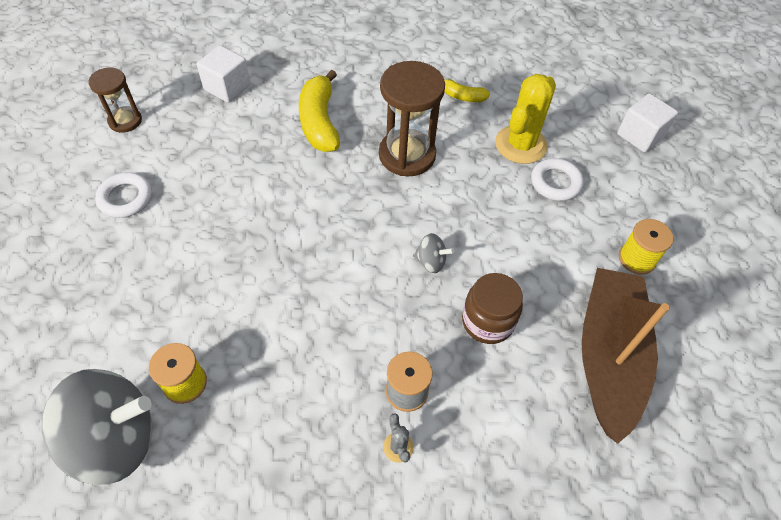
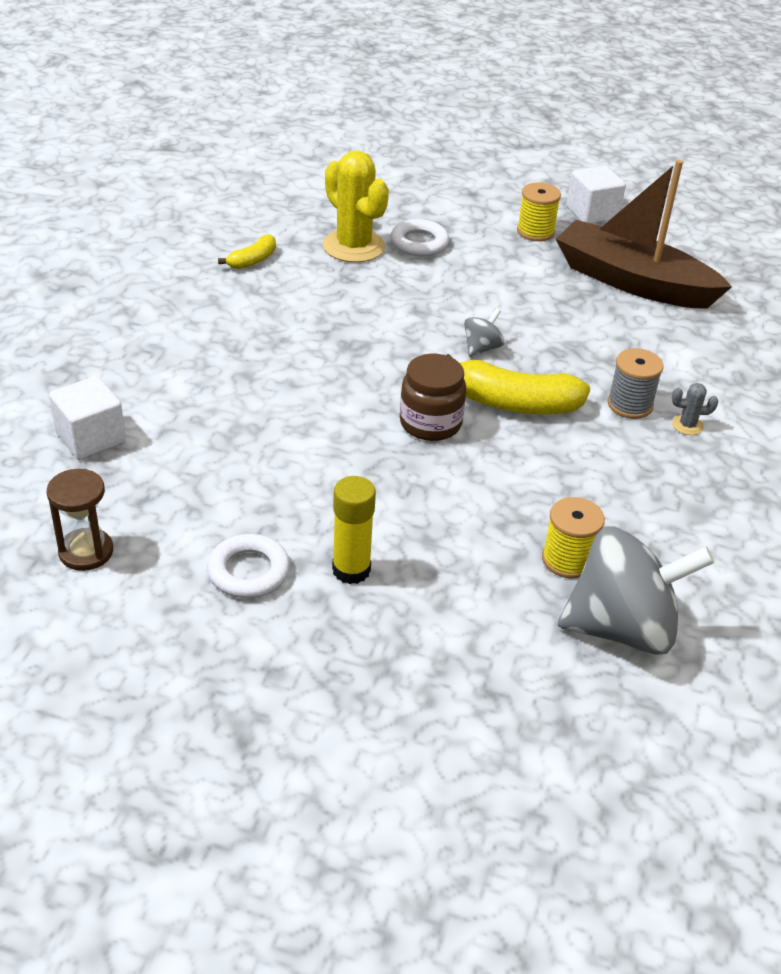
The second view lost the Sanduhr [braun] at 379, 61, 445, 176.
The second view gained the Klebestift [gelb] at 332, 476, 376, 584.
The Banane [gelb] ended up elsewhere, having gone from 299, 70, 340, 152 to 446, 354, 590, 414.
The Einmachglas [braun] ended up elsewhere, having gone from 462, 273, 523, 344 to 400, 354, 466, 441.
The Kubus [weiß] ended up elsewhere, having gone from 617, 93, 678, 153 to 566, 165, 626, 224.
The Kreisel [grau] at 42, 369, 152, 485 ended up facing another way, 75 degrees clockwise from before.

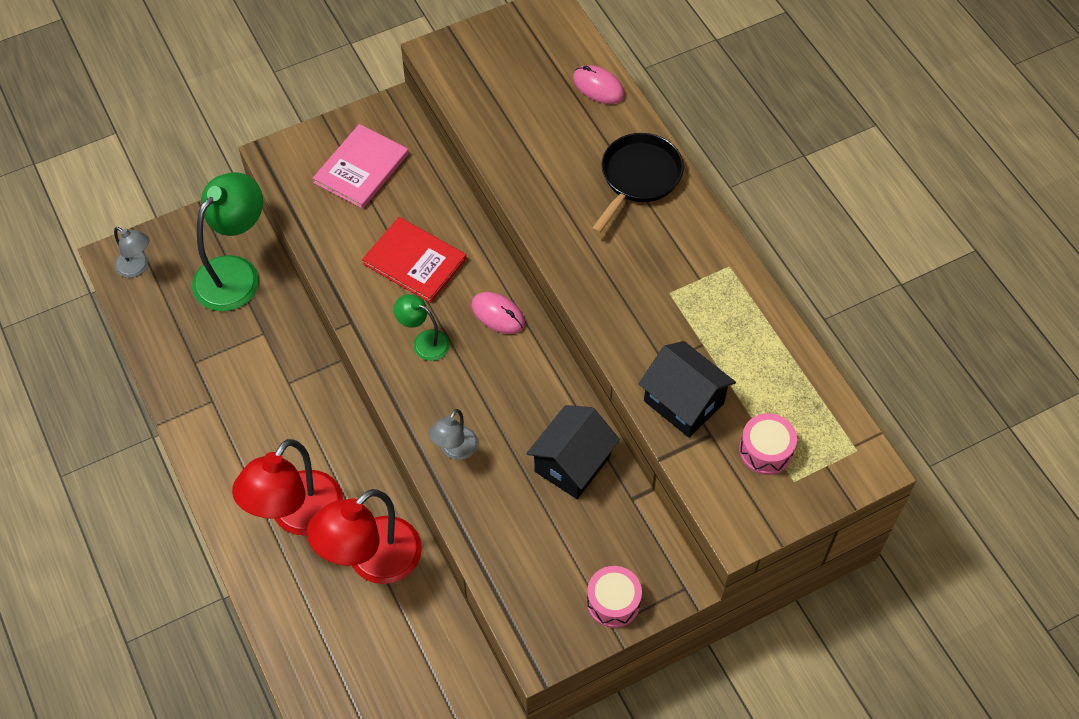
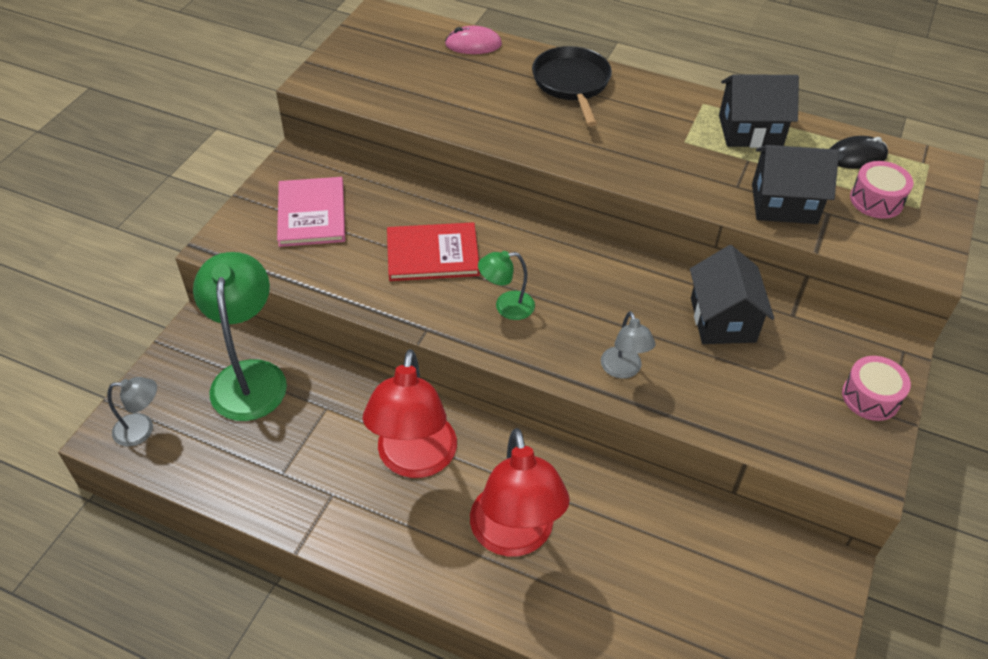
The second view lost the Computermaus [rosa] at 471, 292, 525, 334.
The second view gained the Haus [schwarz] at 719, 74, 799, 148.
The second view gained the Computermaus [schwarz] at 830, 136, 888, 169.
The Lampe [rot] ended up elsewhere, having gone from 307, 489, 422, 584 to 363, 349, 457, 478.

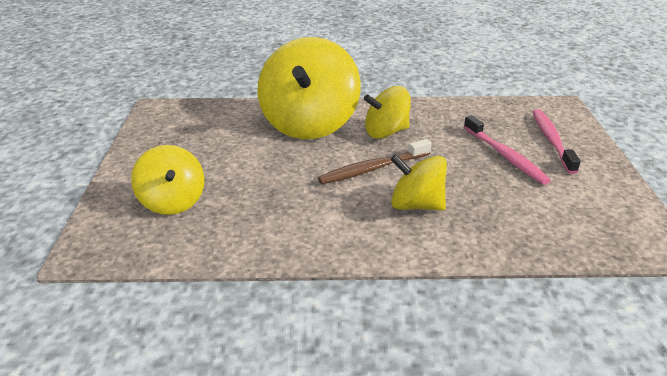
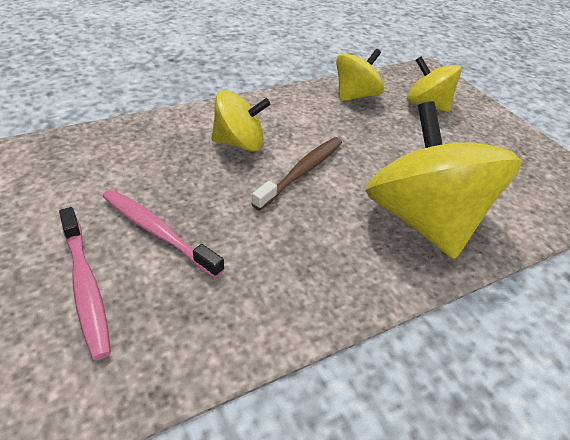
The Kreisel [gelb] ended up elsewhere, having gone from 364, 86, 411, 139 to 336, 49, 384, 101.

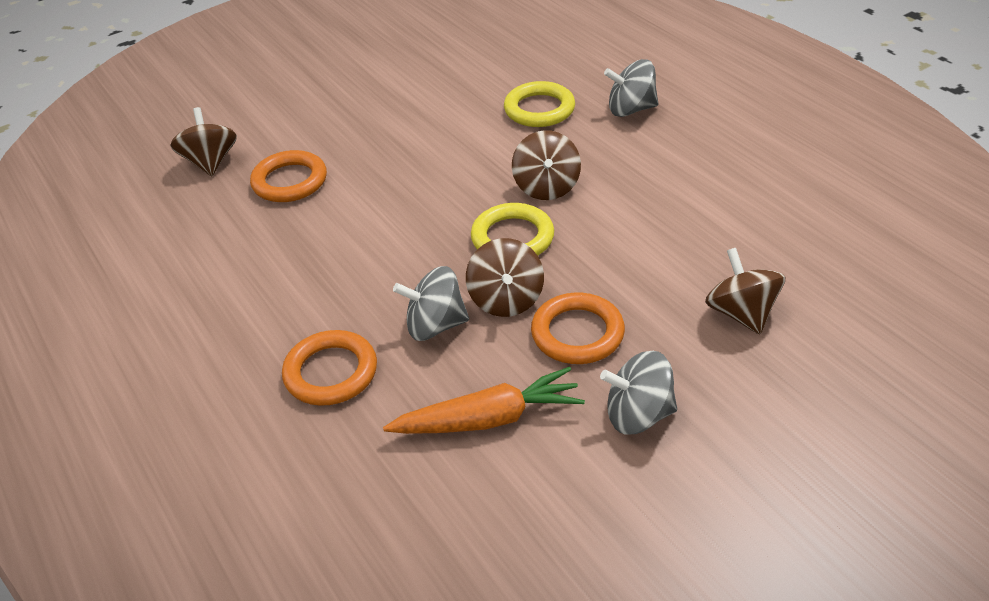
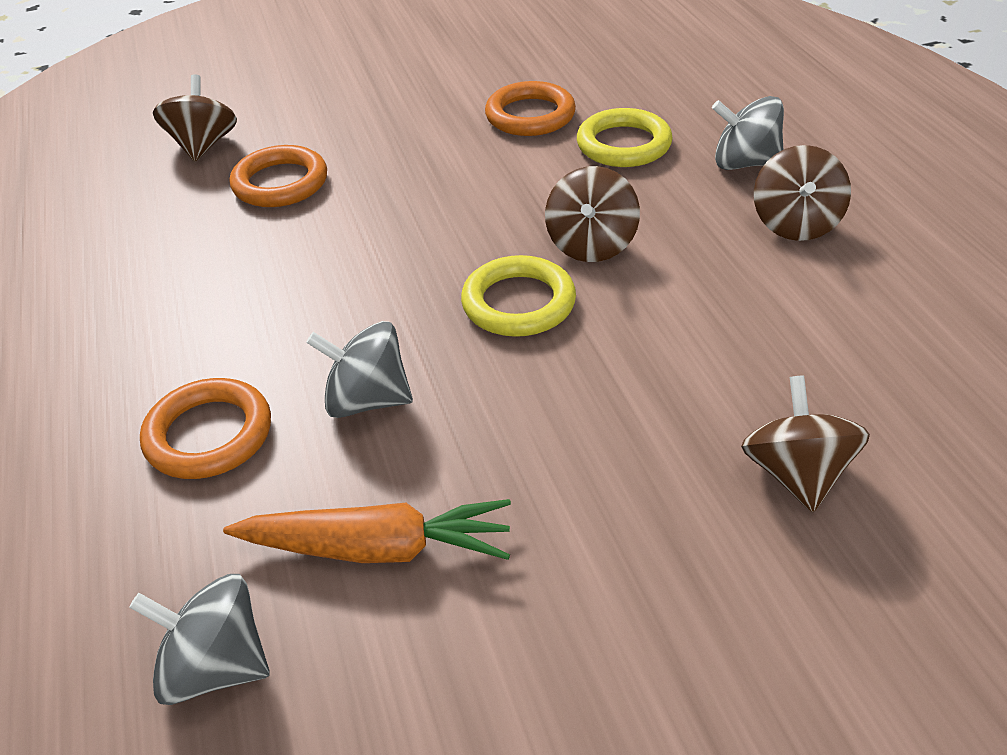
The Kreisel [braun] ended up elsewhere, having gone from 466, 238, 544, 317 to 754, 145, 851, 241.
The Ring [orange] ended up elsewhere, having gone from 531, 293, 625, 364 to 485, 81, 576, 136.
The Kreisel [grau] ended up elsewhere, having gone from 600, 351, 677, 434 to 129, 574, 270, 705.

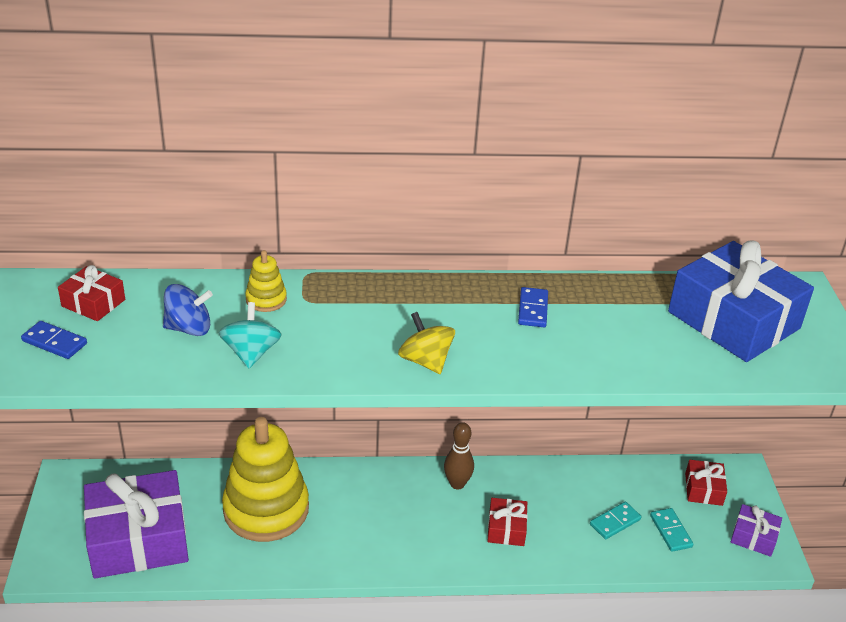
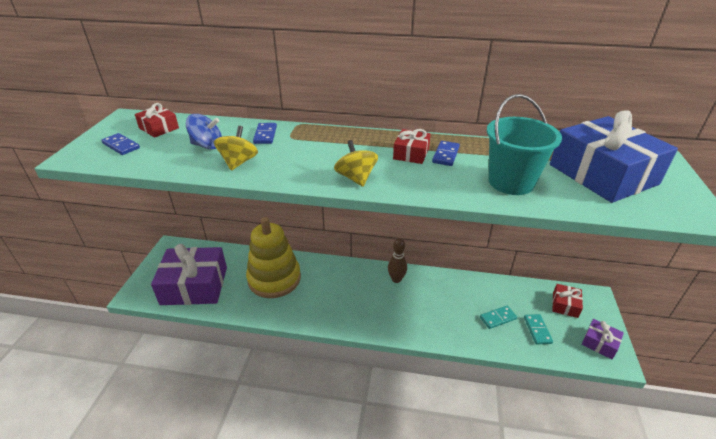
The second view gained the Eimer [türkis] at 487, 94, 562, 195.
The Geschenk [rot] ended up elsewhere, having gone from 487, 498, 528, 546 to 393, 129, 431, 164.
Where the Stapelspielzeug [gelb] stood at 245, 250, 287, 312, the Dominostein [blau] came to stand at 253, 123, 277, 144.
What was the Kreisel [türkis] at 219, 302, 282, 368 turned into the Kreisel [gelb] at 214, 126, 258, 171.

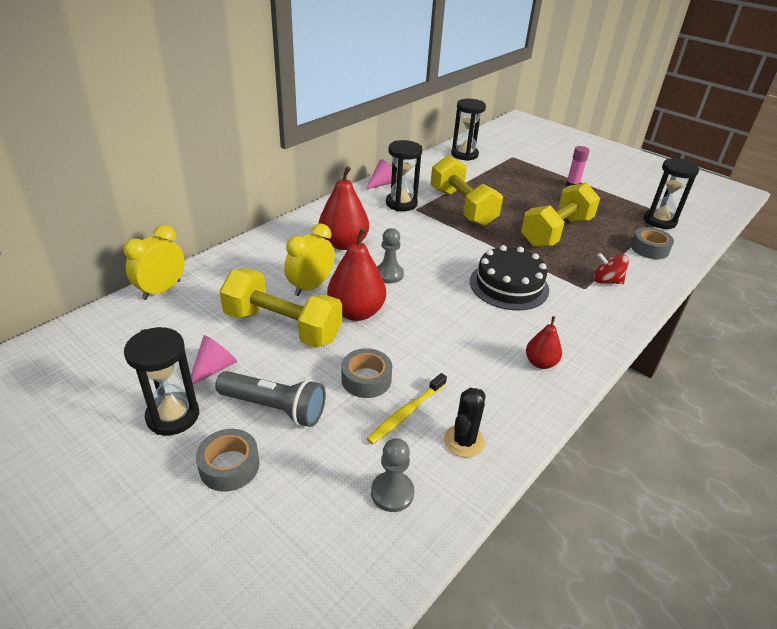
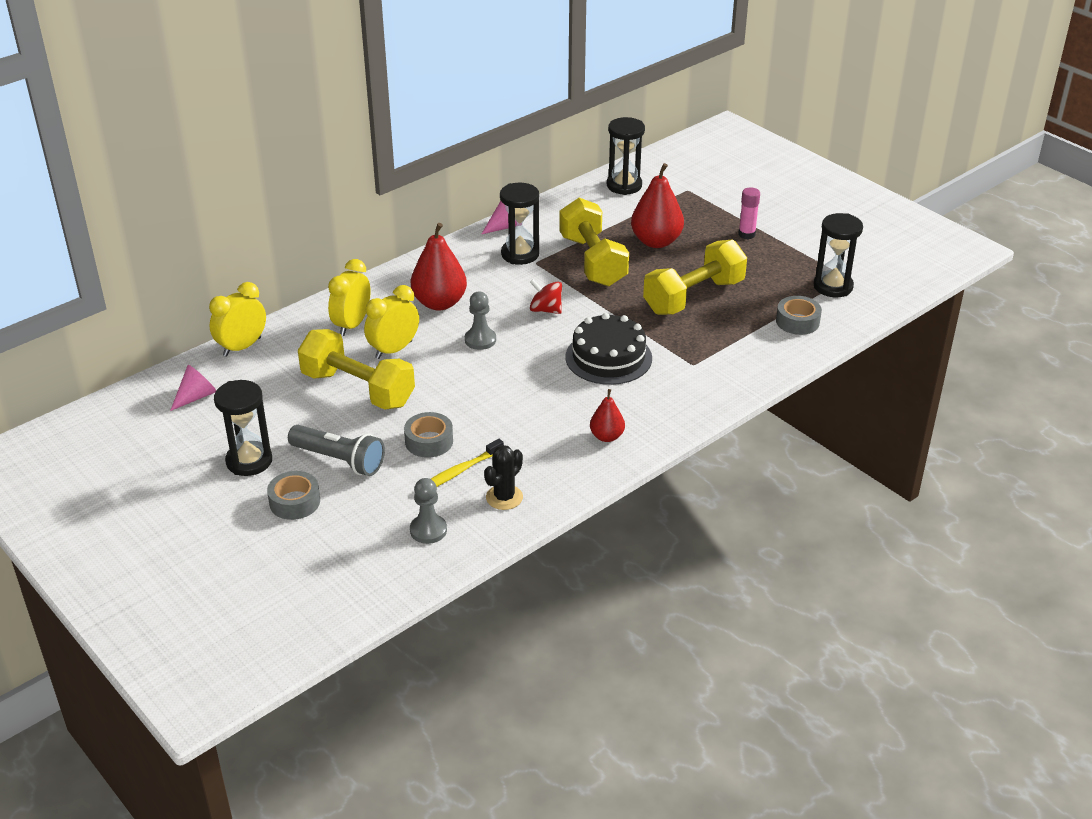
The second view gained the Wecker [gelb] at 328, 259, 371, 336.
The Kegel [rosa] ended up elsewhere, having gone from 191, 335, 237, 384 to 170, 365, 216, 411.
The Birne [rot] ended up elsewhere, having gone from 327, 228, 386, 321 to 631, 163, 684, 248.
The Kreisel [rot] ended up elsewhere, having gone from 594, 253, 629, 284 to 530, 279, 562, 314.

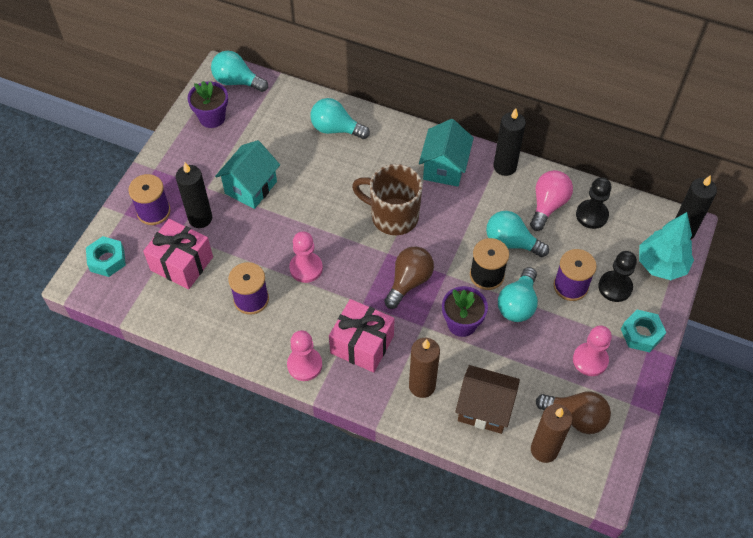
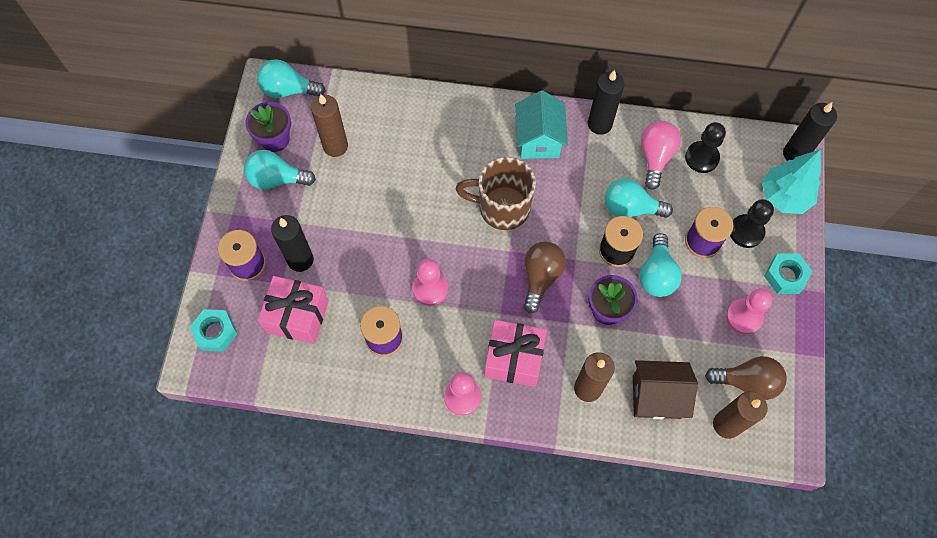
The second view lost the Haus [türkis] at 215, 140, 280, 209.
The second view gained the Kerze [braun] at 311, 94, 348, 157.
The Glühbirne [türkis] ended up elsewhere, having gone from 310, 98, 370, 139 to 244, 150, 316, 190.

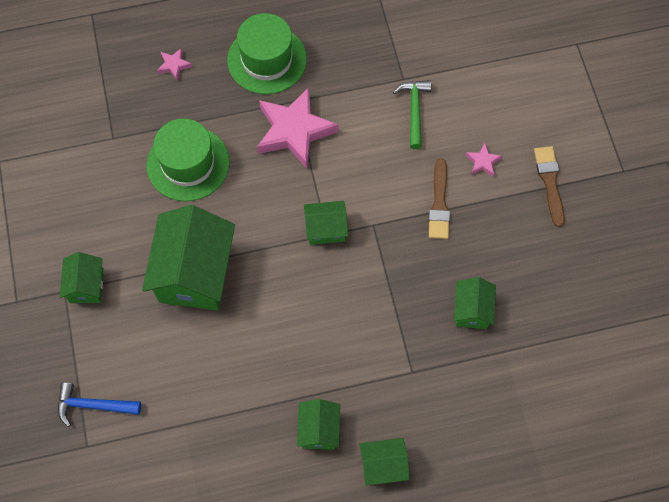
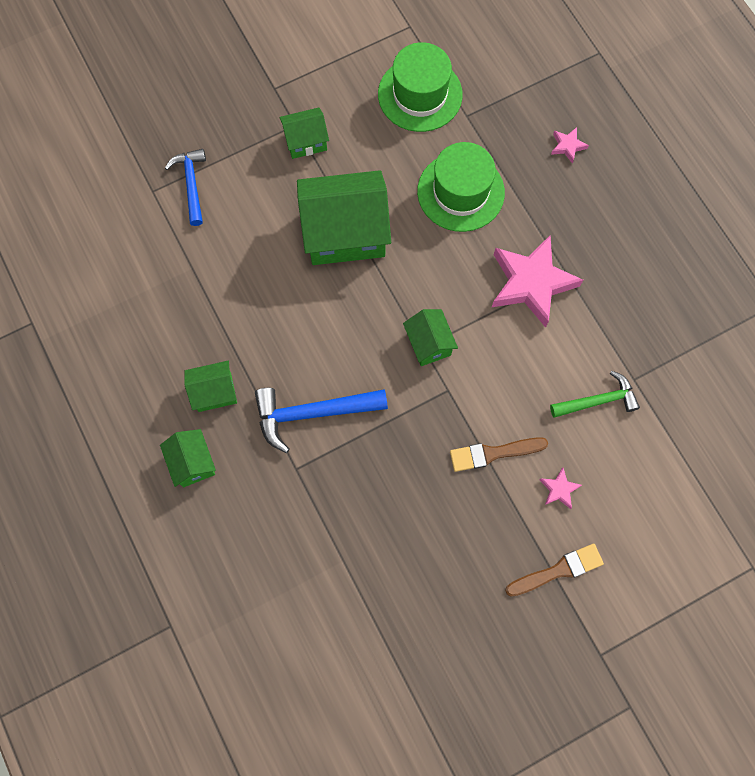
The second view lost the Haus [grün] at 454, 277, 496, 329.
The second view gained the Hammer [blau] at 255, 388, 388, 453.
The Hut [grün] ended up elsewhere, having gone from 227, 13, 307, 94 to 378, 42, 463, 132.

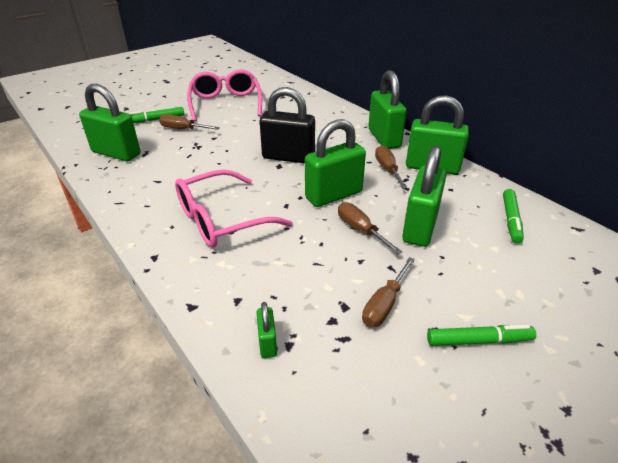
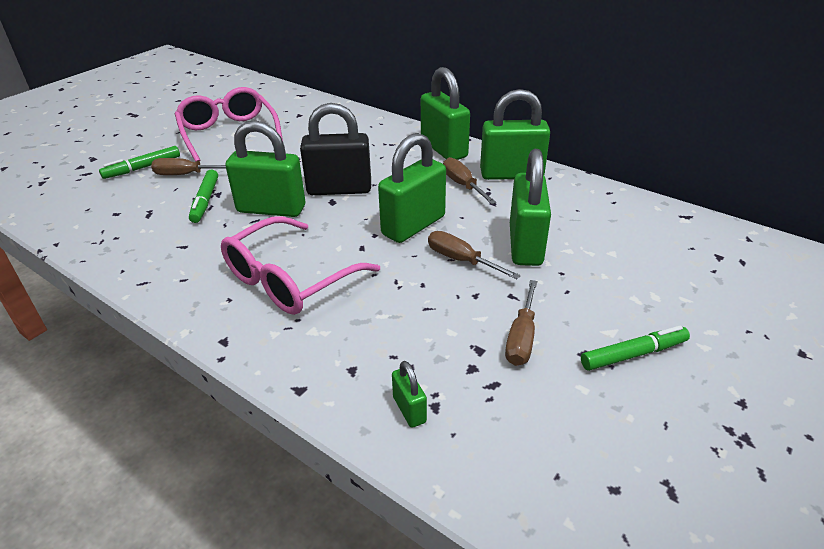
The Vorhängeschloss [grün] ended up elsewhere, having gone from 79, 84, 141, 161 to 225, 120, 305, 217.
The Filzstift [grün] ended up elsewhere, having gone from 503, 189, 524, 244 to 189, 170, 218, 223.

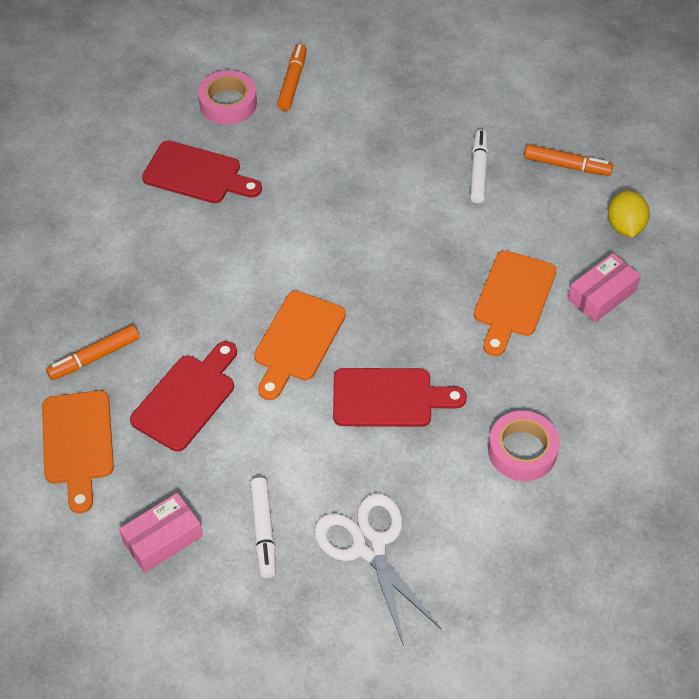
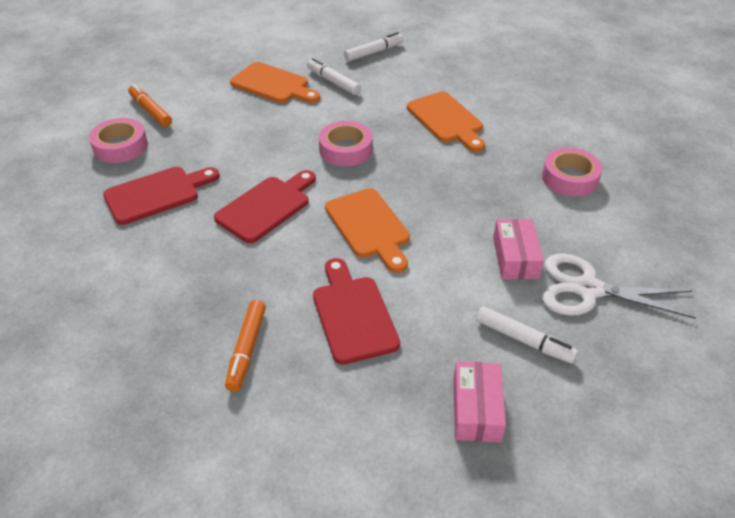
The second view lost the Zitrone [gelb] at 608, 190, 650, 237.
The second view gained the Klebeband [rosa] at 319, 121, 373, 166.
The Schneidebrett [orange] ended up elsewhere, having gone from 42, 390, 114, 513 to 230, 62, 320, 103.
The Schneidebrett [rot] ended up elsewhere, having gone from 333, 368, 467, 427 to 214, 170, 316, 243.
The Schachtel [rosa] ended up elsewhere, having gone from 568, 253, 641, 322 to 493, 219, 544, 279.
What was the Filzstift [orange] at 524, 144, 613, 176 turned into the Filzstift [weiß] at 344, 32, 404, 62.

